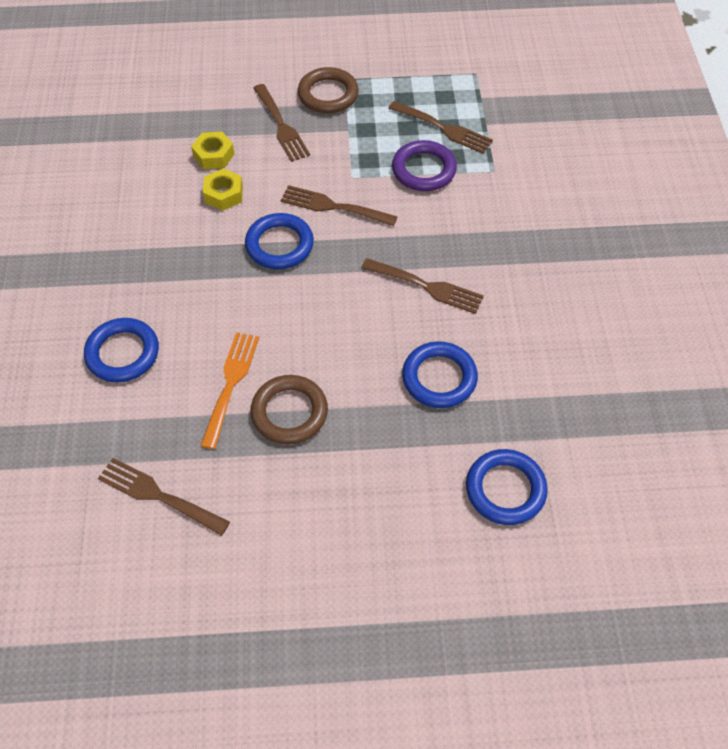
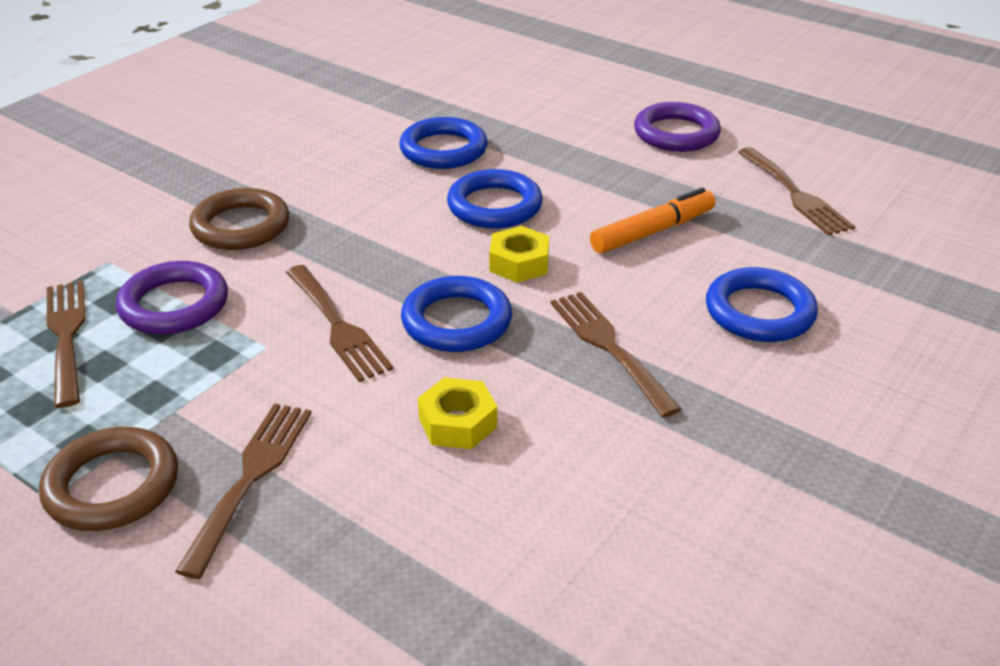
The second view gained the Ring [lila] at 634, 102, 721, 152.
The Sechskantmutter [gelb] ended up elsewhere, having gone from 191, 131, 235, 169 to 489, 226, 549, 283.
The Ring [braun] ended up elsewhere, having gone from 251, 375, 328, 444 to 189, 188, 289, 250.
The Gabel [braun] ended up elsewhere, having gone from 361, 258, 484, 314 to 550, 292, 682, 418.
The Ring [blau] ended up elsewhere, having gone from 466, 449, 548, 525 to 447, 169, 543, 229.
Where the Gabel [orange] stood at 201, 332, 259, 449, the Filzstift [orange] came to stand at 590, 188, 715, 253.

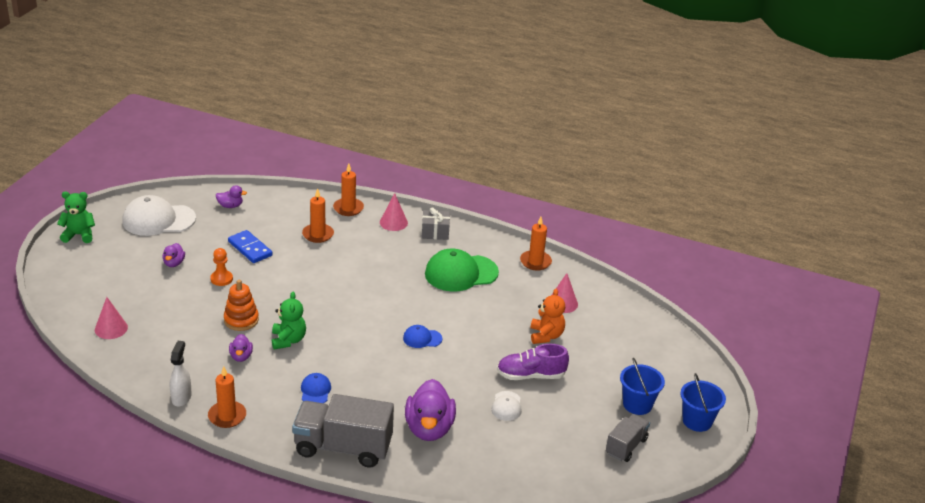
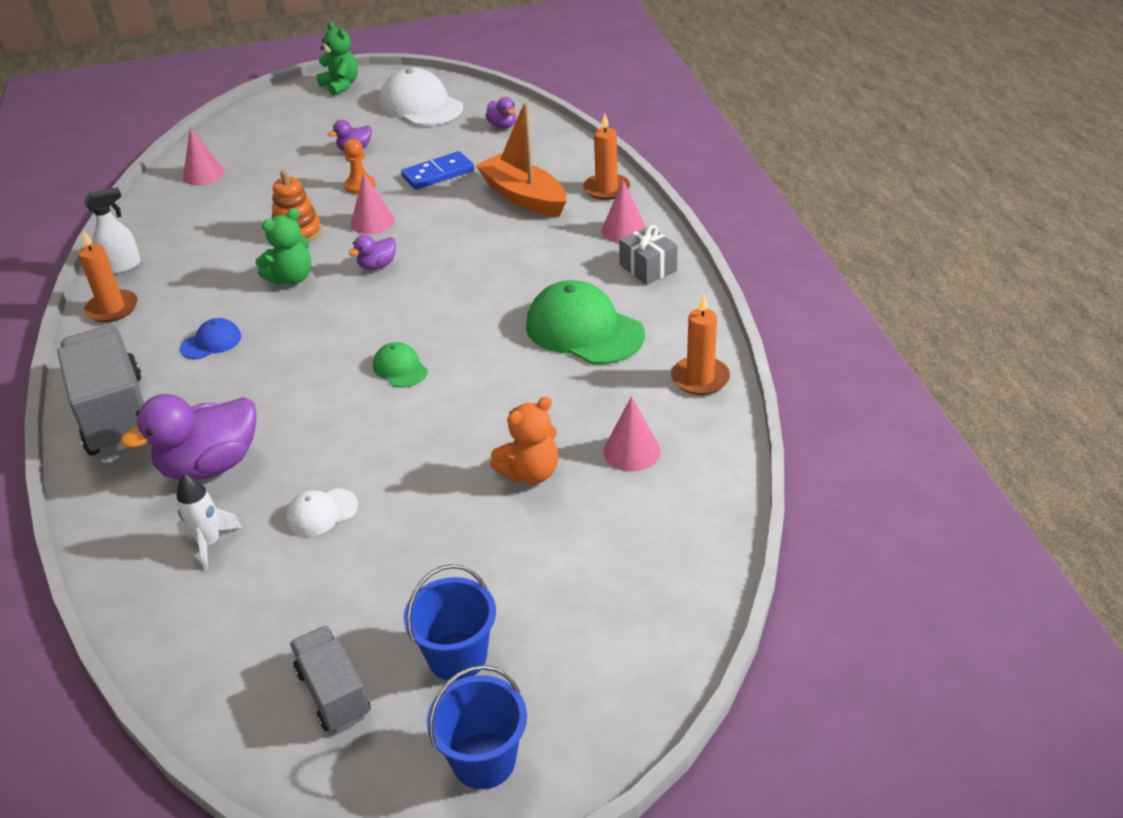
The second view lost the Schuh [lila] at 497, 344, 569, 380.
The second view gained the Rakete [weiß] at 177, 473, 242, 570.
The second view gained the Kegel [rosa] at 351, 173, 395, 234.
The Ente [lila] ended up elsewhere, having gone from 229, 334, 253, 362 to 348, 235, 396, 270.
Where the Kerze [orange] stood at 302, 188, 334, 243, the Boot [orange] came to stand at 475, 103, 566, 217.
What was the Kappe [blau] at 403, 325, 442, 348 turned into the Kappe [grün] at 373, 342, 428, 388.
The Dominostein [blau] at 228, 230, 273, 263 ended up facing another way, 45 degrees clockwise from before.
The Lastwagen [grau] at 606, 414, 650, 462 ended up facing another way, 120 degrees counterclockwise from before.

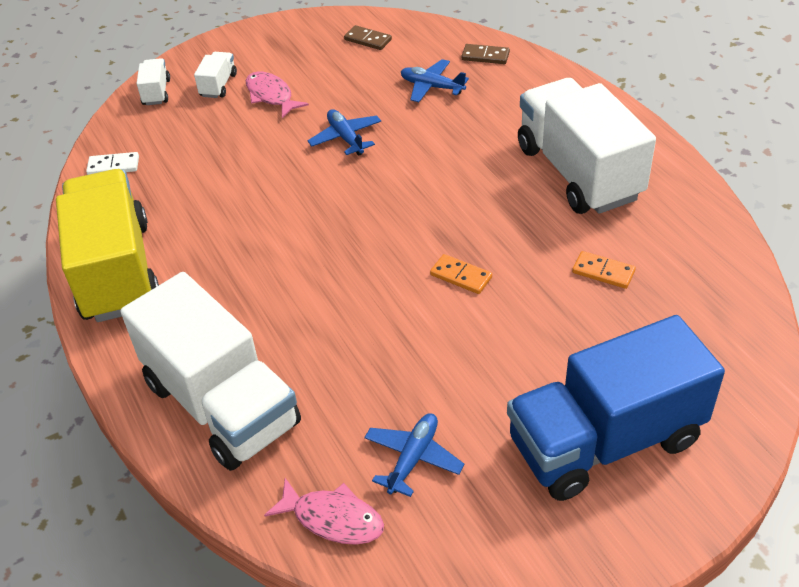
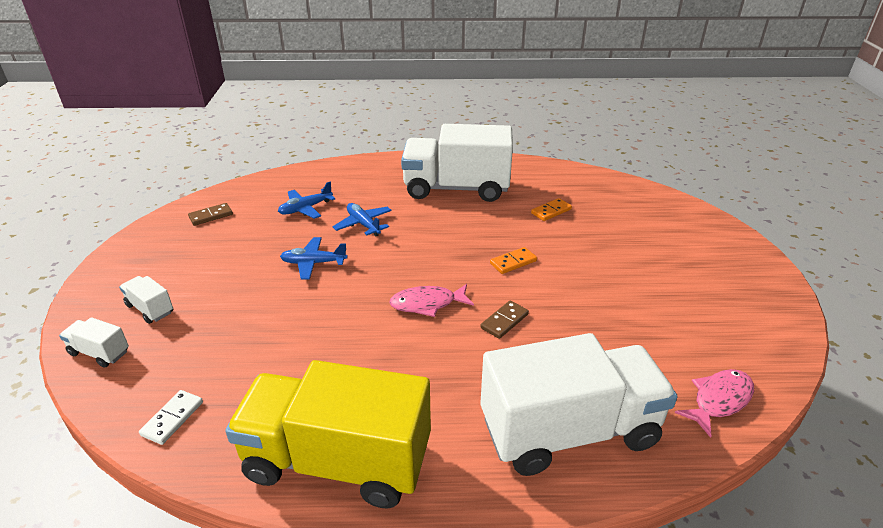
The second view lost the Lastwagen [blau] at 507, 315, 725, 501.
The Fisch [rosa] ended up elsewhere, having gone from 246, 72, 309, 118 to 389, 284, 474, 317.
The Flugzeug [blau] ended up elsewhere, having gone from 364, 413, 465, 497 to 332, 203, 392, 236.
The Dominostein [braun] ended up elsewhere, having gone from 462, 44, 510, 64 to 481, 301, 529, 339.

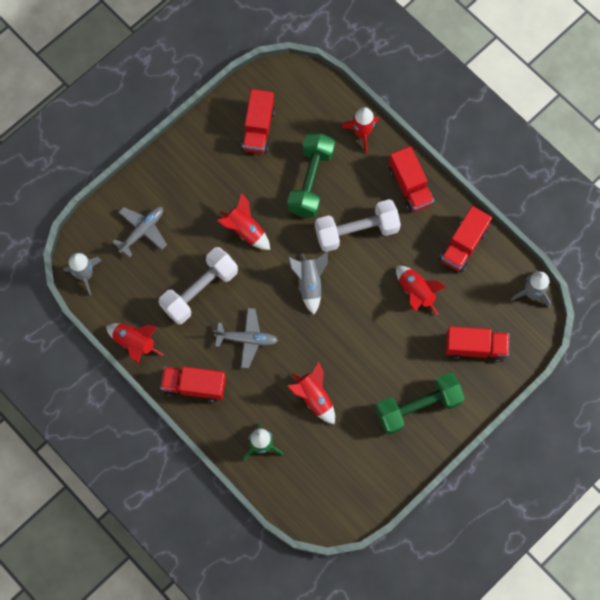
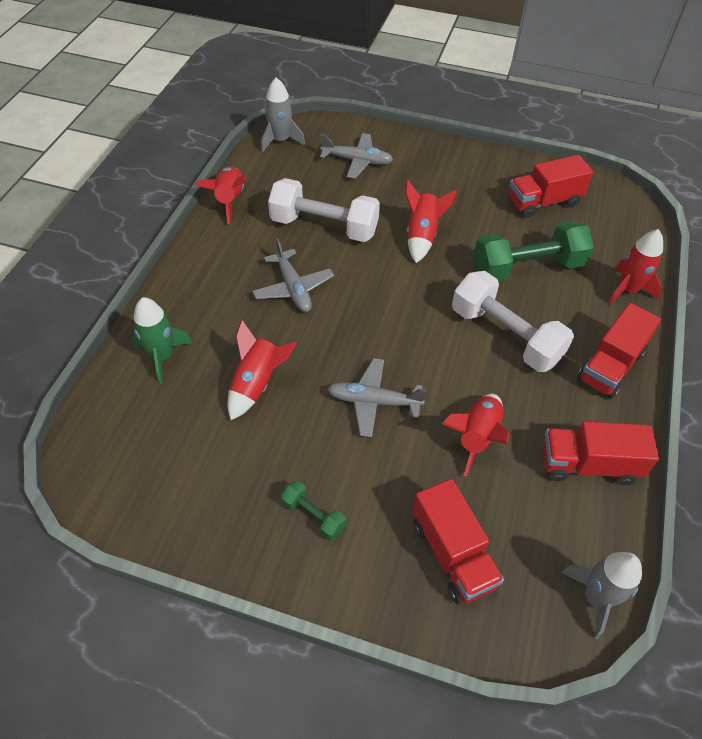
The second view lost the Lastwagen [rot] at 160, 366, 226, 402.
The second view lost the Rakete [grau] at 288, 252, 328, 315.
The second view gained the Flugzeug [grau] at 328, 358, 427, 437.
The size of the Hantel [grün] at 375, 372, 465, 435 changed by a factor of 0.47.

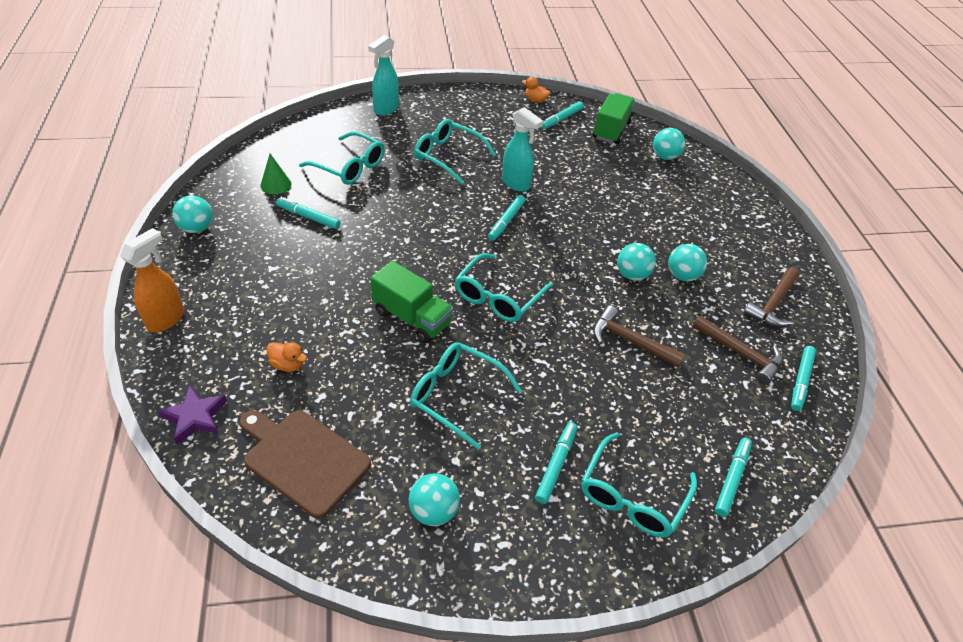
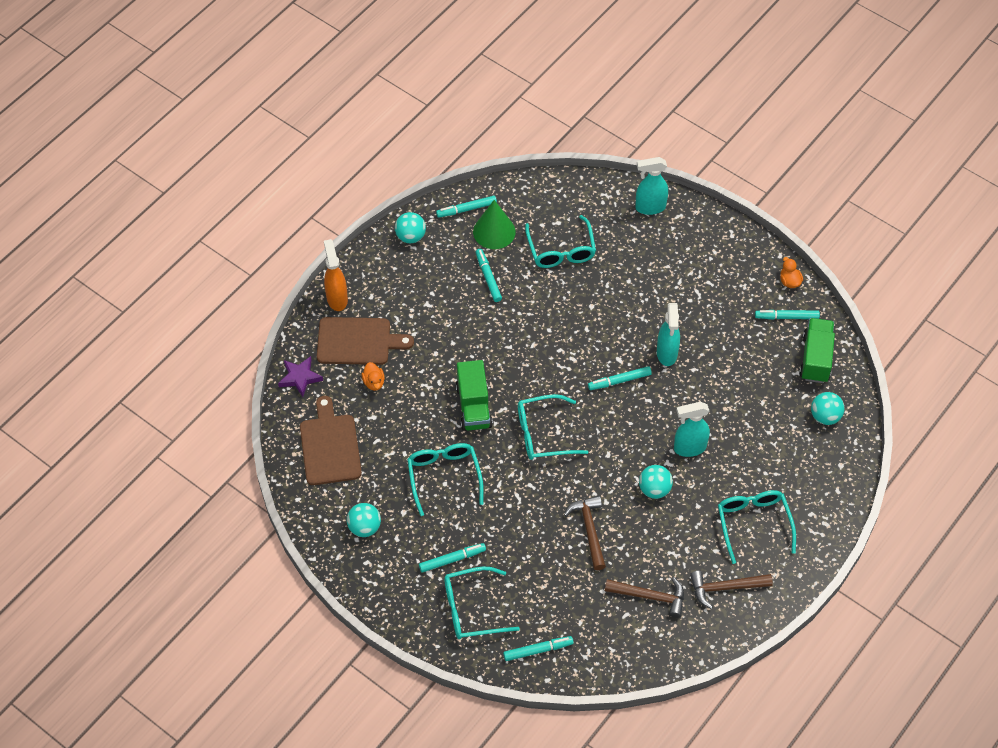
The second view lost the Ball [türkis] at 668, 244, 707, 281.
The second view gained the Schneidebrett [braun] at 317, 317, 414, 365.
The second view gained the Sprühflasche [türkis] at 674, 402, 710, 457.
The Brille [türkis] ended up elsewhere, having gone from 414, 119, 496, 184 to 718, 490, 796, 564.
The Filzstift [türkis] ended up elsewhere, having gone from 791, 346, 816, 411 to 436, 196, 497, 218.
The Sprühflasche [orange] at 120, 228, 184, 332 ended up facing another way, 90 degrees counterclockwise from before.
The Lastwagen [grün] at 593, 93, 635, 144 ended up facing another way, 60 degrees counterclockwise from before.
The Hammer [braun] at 692, 315, 783, 385 ended up facing another way, 75 degrees counterclockwise from before.
The size of the Kegel [grün] at 260, 154, 291, 194 changed by a factor of 1.56.

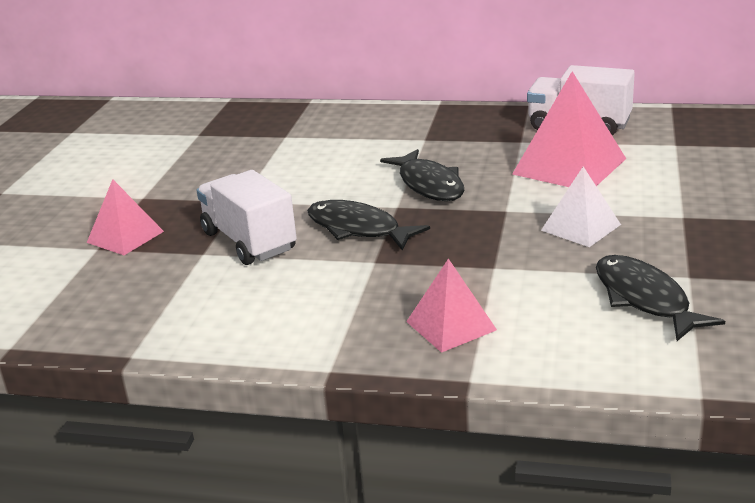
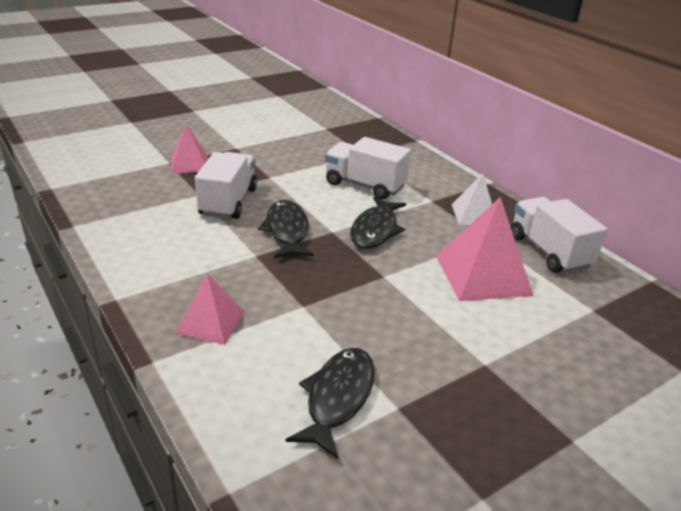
The second view gained the Lastwagen [weiß] at 325, 137, 411, 200.
The Pyramide [weiß] ended up elsewhere, having gone from 541, 167, 621, 247 to 452, 174, 492, 225.

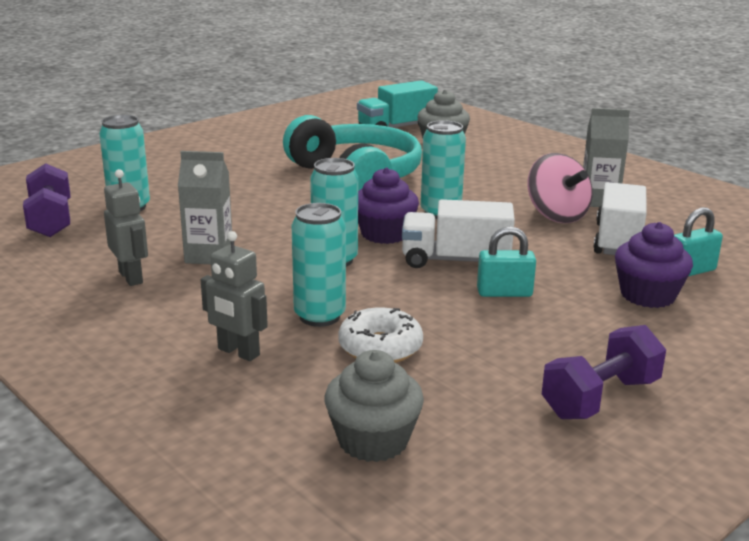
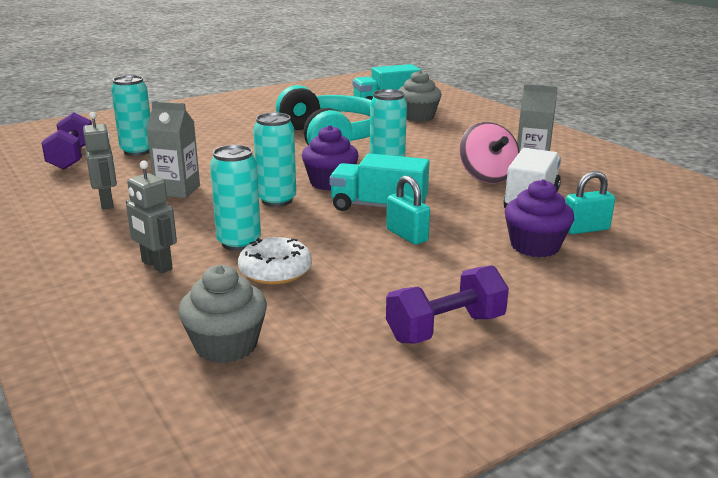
What was the Lastwagen [weiß] at 402, 199, 515, 268 turned into the Lastwagen [türkis] at 329, 153, 430, 211.
The Vorhängeschloss [türkis] at 477, 226, 536, 297 ended up facing another way, 45 degrees clockwise from before.

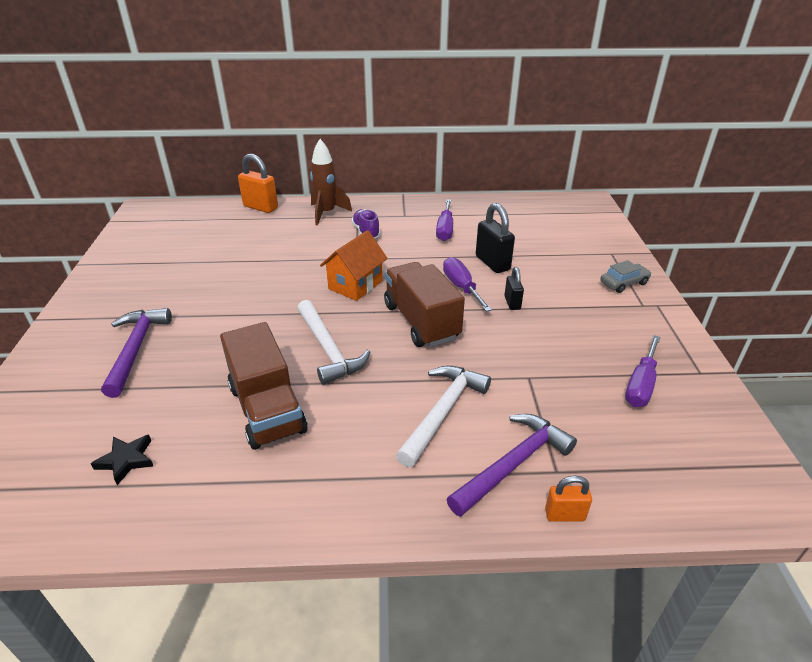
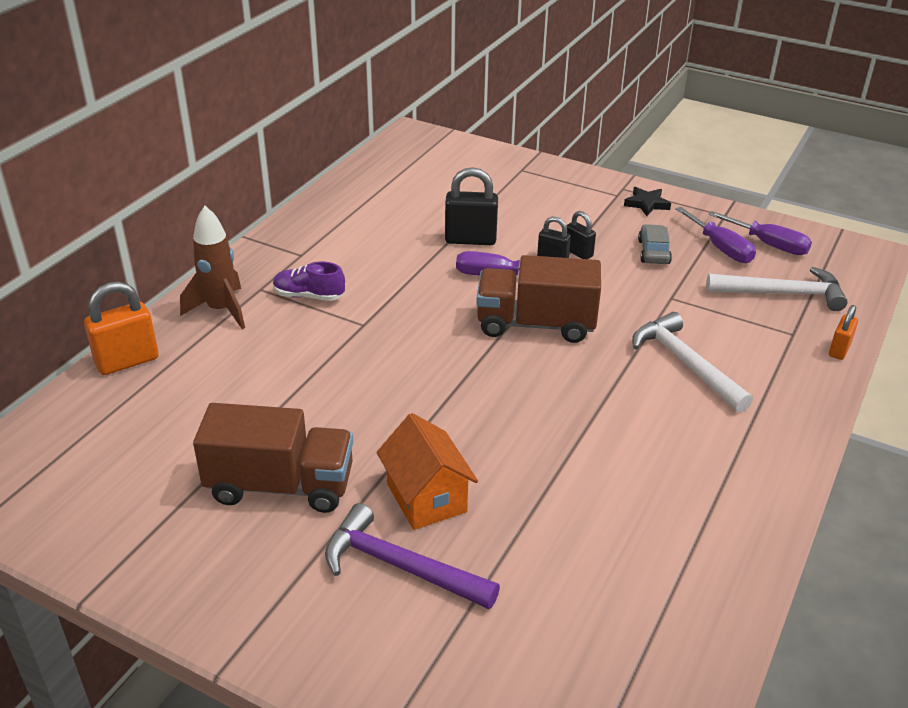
The second view lost the Hammer [lila] at 447, 414, 577, 517.
The second view gained the Vorhängeschloss [schwarz] at 567, 211, 596, 259.
The Stern [schwarz] ended up elsewhere, having gone from 91, 435, 153, 485 to 624, 187, 671, 216.
The Lastwagen [braun] ended up elsewhere, having gone from 220, 322, 308, 450 to 193, 403, 353, 513.
The Hammer [weiß] ended up elsewhere, having gone from 297, 300, 370, 385 to 706, 267, 848, 311.
The Haus [orange] ended up elsewhere, having gone from 320, 230, 388, 301 to 376, 413, 478, 530.
The Schraubenzieher [lila] ended up elsewhere, having gone from 436, 199, 453, 241 to 708, 211, 812, 255.
The Auto [grau] ended up elsewhere, having gone from 600, 260, 652, 293 to 638, 224, 672, 264.

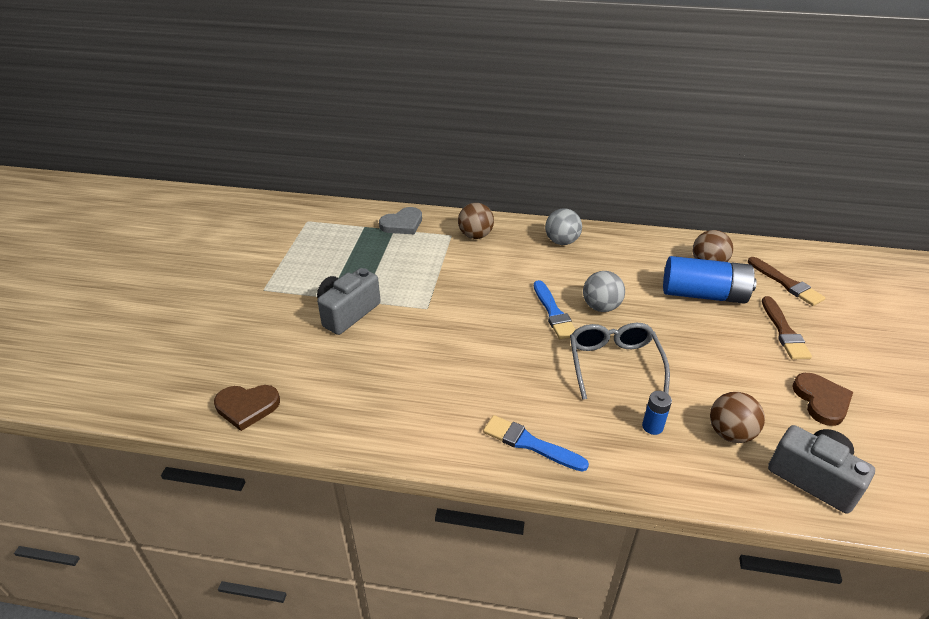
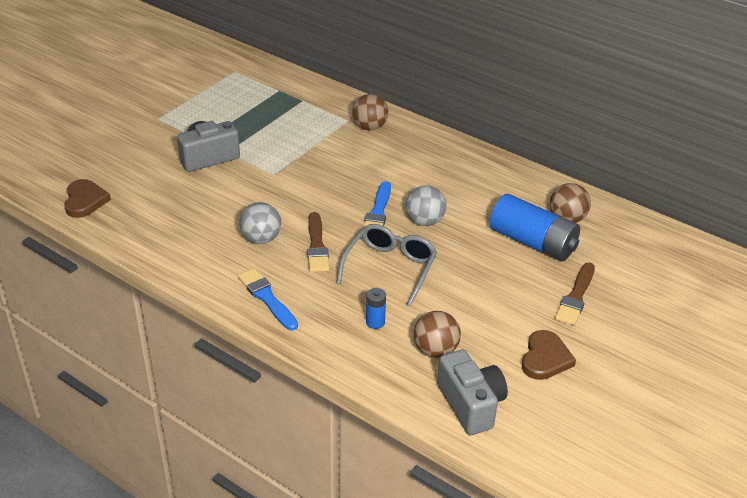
The second view lost the Herz [grau] at 379, 207, 422, 234.
The Ball [grau] ended up elsewhere, having gone from 545, 208, 582, 245 to 239, 202, 281, 244.
The Pinsel [braun] ended up elsewhere, having gone from 748, 257, 825, 306 to 307, 212, 329, 272.
The Herz [braun] at 214, 385, 280, 431 ended up facing another way, 120 degrees counterclockwise from before.

